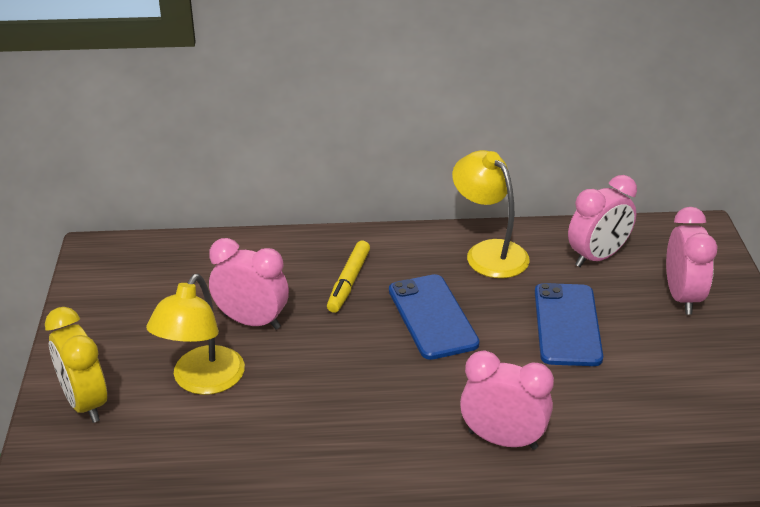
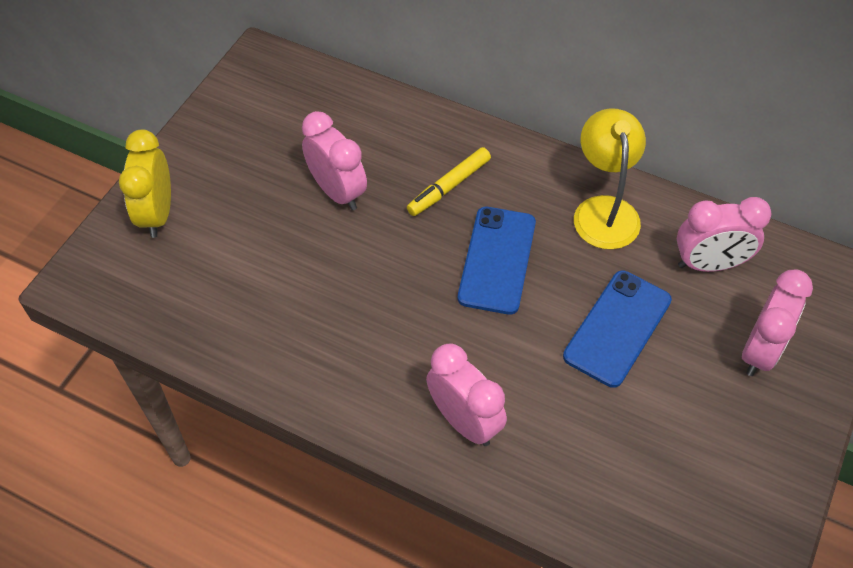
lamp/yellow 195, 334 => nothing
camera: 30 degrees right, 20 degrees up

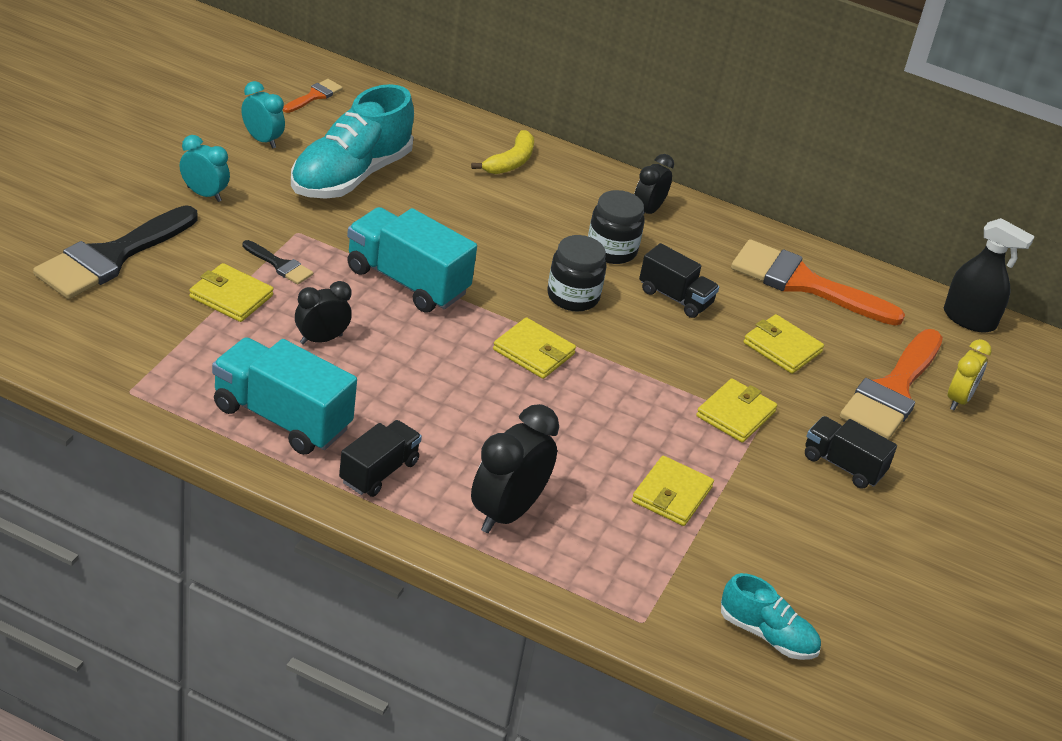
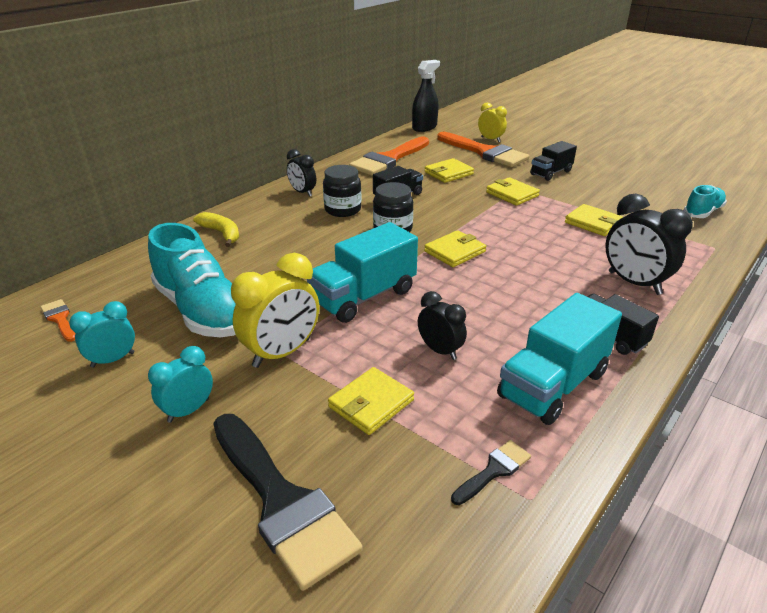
nothing => clock/yellow 275, 310
clock/black 323, 313 => clock/black 442, 325, 150 degrees clockwise
brush/black 277, 262 => brush/black 491, 472, shifted
camera: 70 degrees left, 5 degrees down

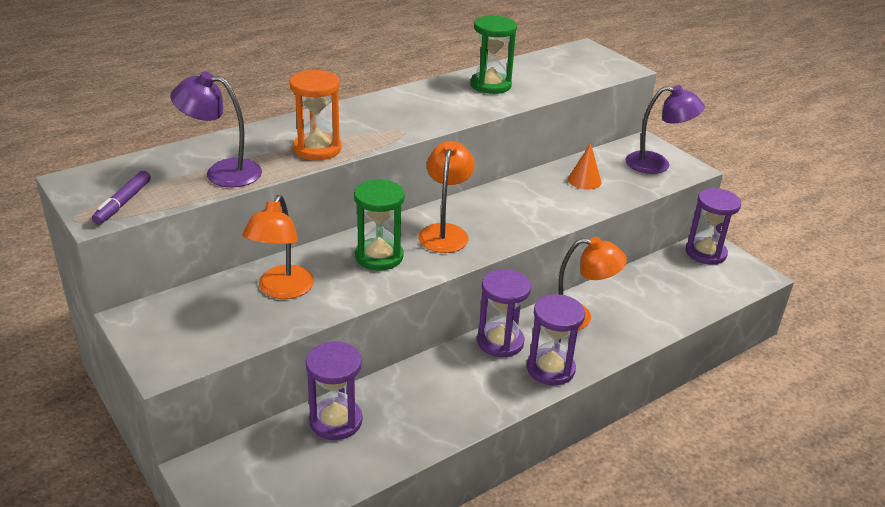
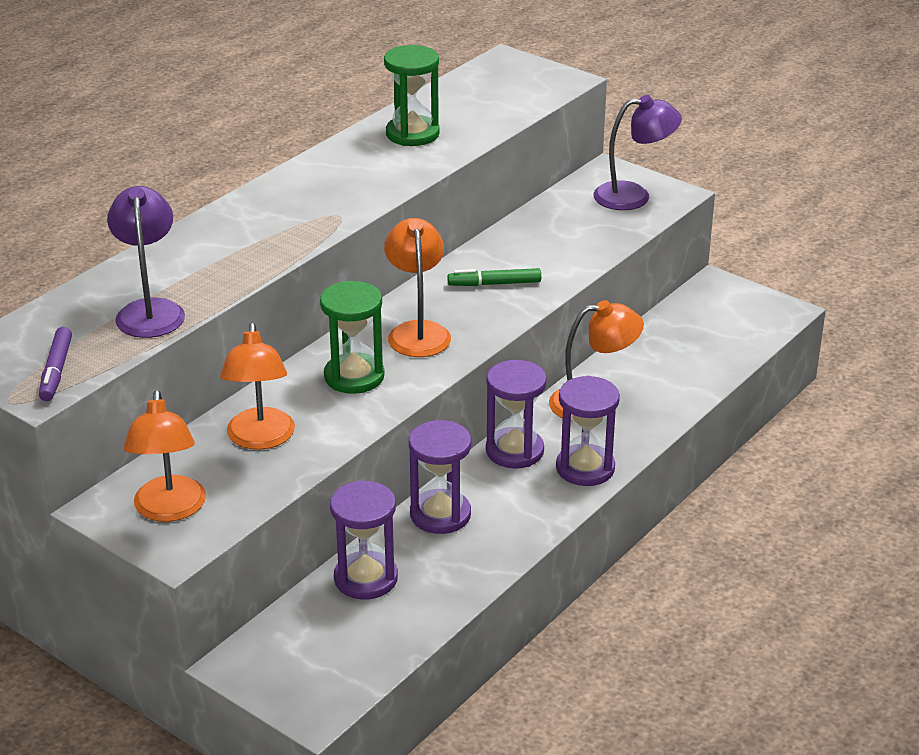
lamp/purple 216, 129 => lamp/purple 146, 262, 90 degrees clockwise
nothing => lamp/orange 165, 456
hourglass/purple 713, 226 => hourglass/purple 440, 477, shifted
nothing => marker/green 494, 277
hourglass/orange 315, 115 => nothing
cone/orange 584, 166 => nothing
camera: 15 degrees left, 0 degrees up

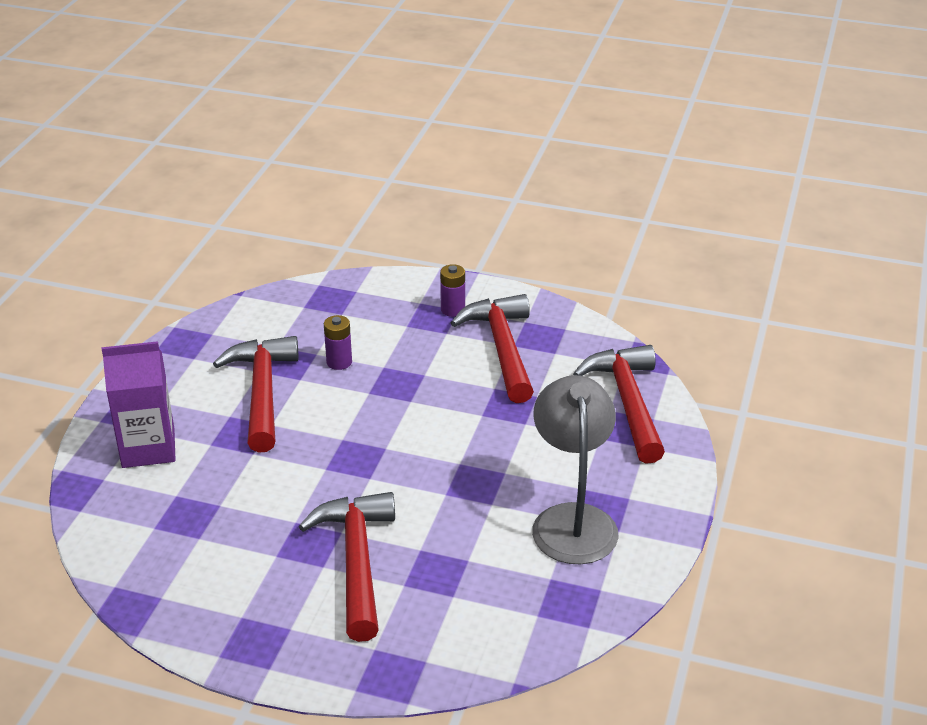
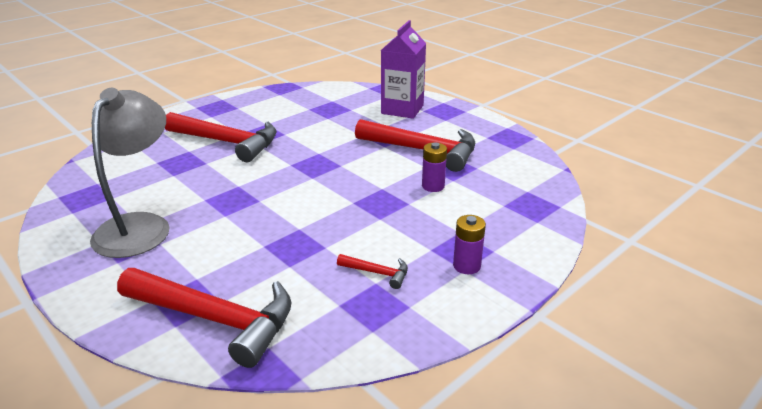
lamp/grey 575, 469 => lamp/grey 129, 173, 105 degrees counterclockwise
hammer/red 492, 348 => hammer/red 372, 271, x0.43
camera: 120 degrees right, 5 degrees down

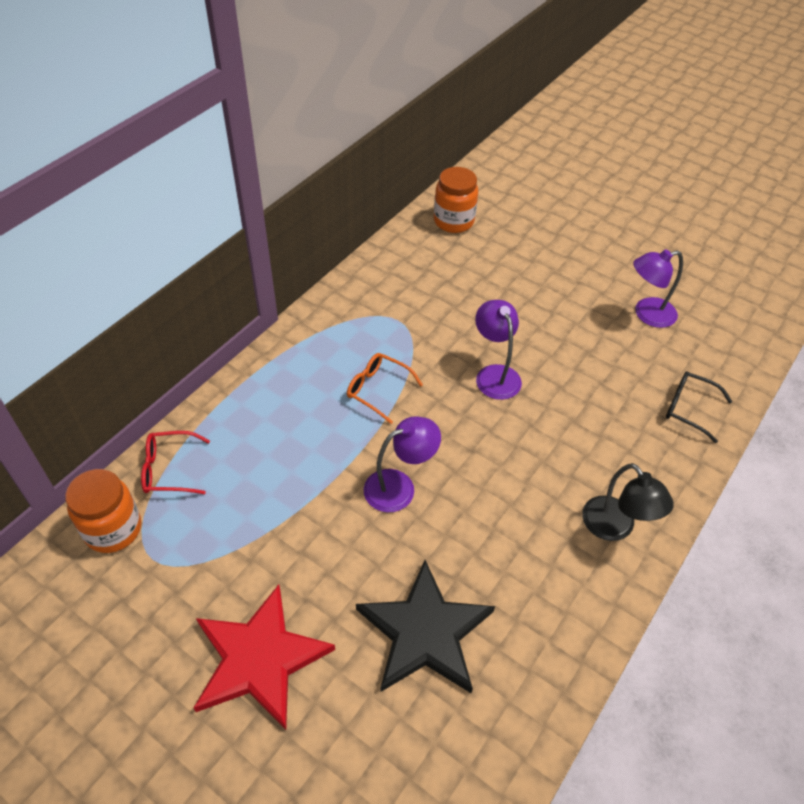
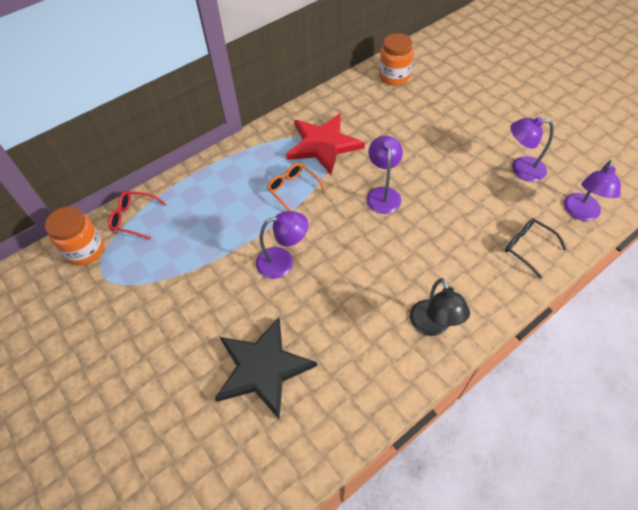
star/red 264, 657 => star/red 325, 144, shifted
nothing => lamp/purple 592, 190
camera: 20 degrees right, 5 degrees up

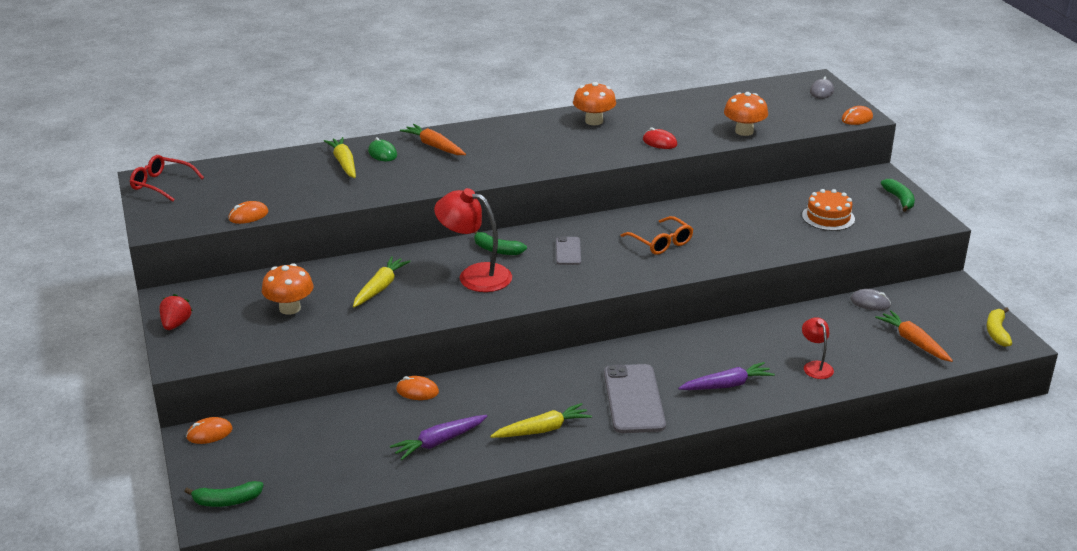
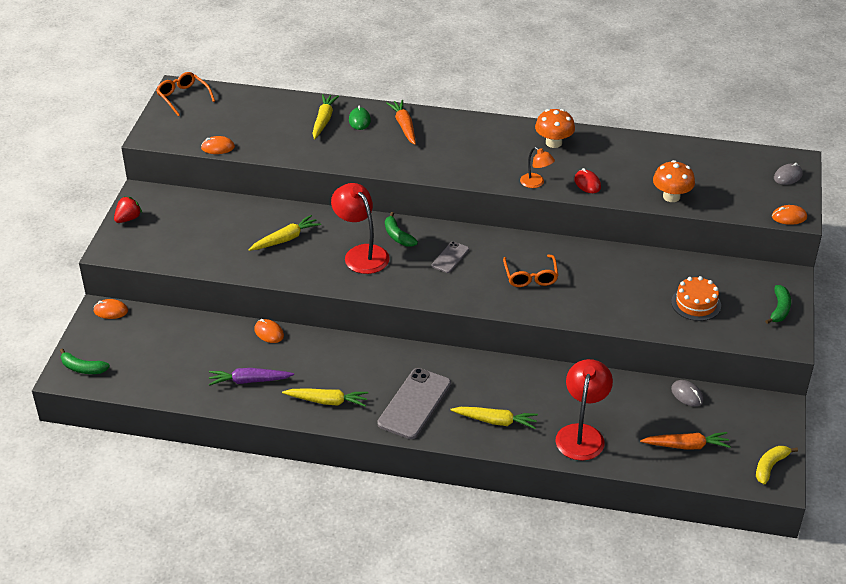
glasses/red 167, 178 => glasses/orange 185, 94
carrot/purple 726, 376 => carrot/yellow 494, 418
nothing => lamp/orange 537, 167
lamp/red 818, 348 => lamp/red 584, 410, x1.83
carrot/orange 914, 336 => carrot/orange 685, 441, 90 degrees clockwise
mushroom/orange 287, 289 => nothing
camera: 30 degrees right, 10 degrees up

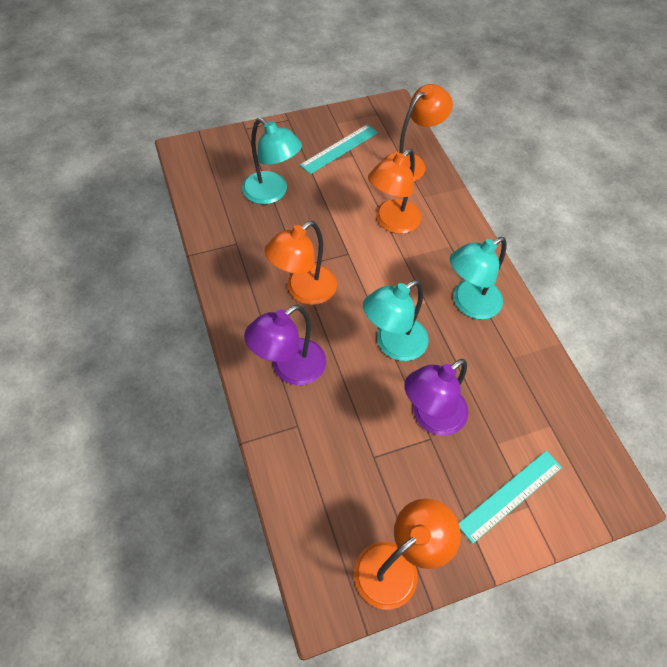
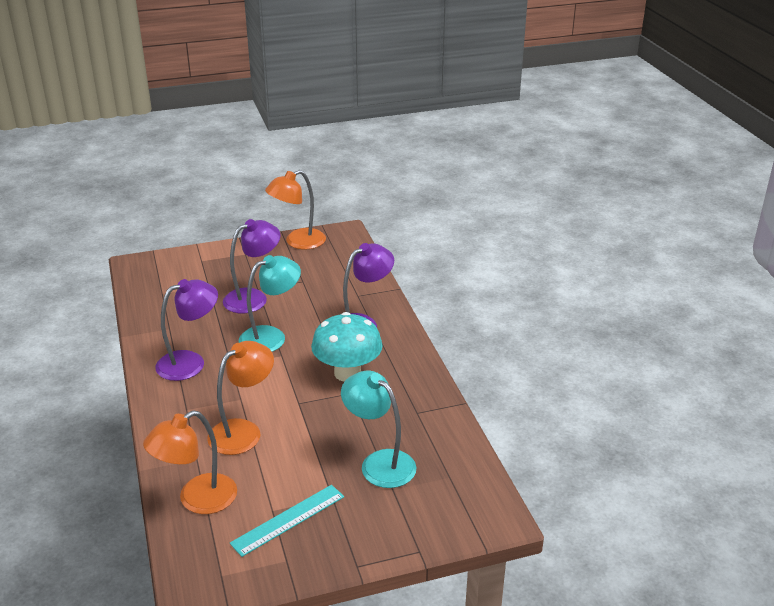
lamp/turquoise 478, 278 => lamp/purple 186, 330
lamp/orange 301, 263 => mushroom/turquoise 347, 347
ruler/turquoise 510, 497 => nothing
camera: 175 degrees left, 25 degrees down

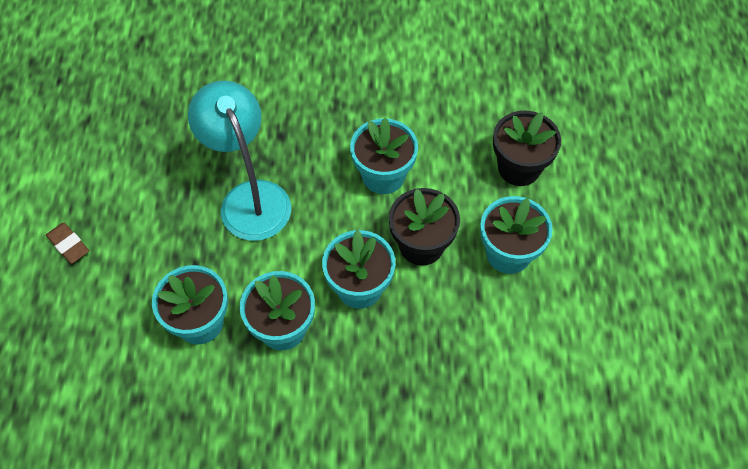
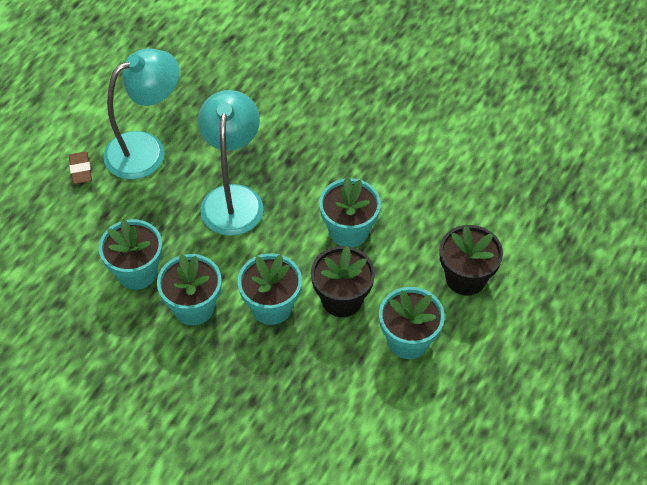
nothing => lamp/turquoise 141, 114
camera: 30 degrees right, 5 degrees down

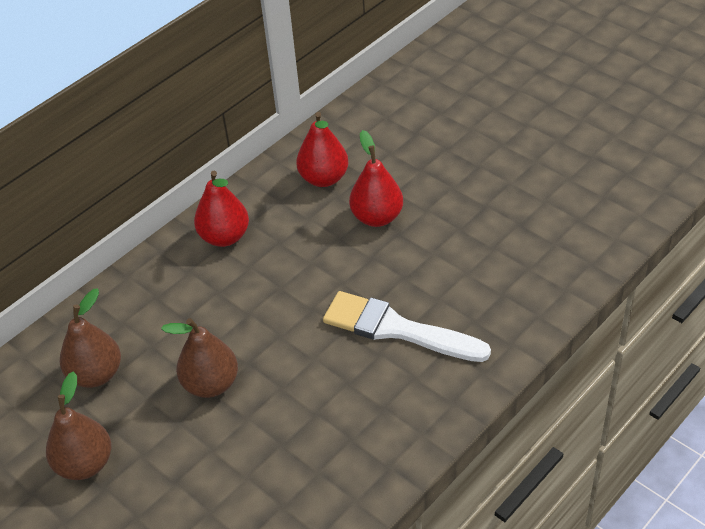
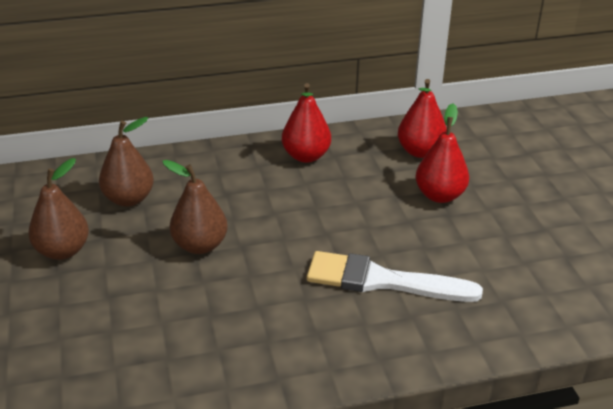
brush/white 407, 326 => brush/white 395, 276, 45 degrees counterclockwise
camera: 30 degrees right, 10 degrees down

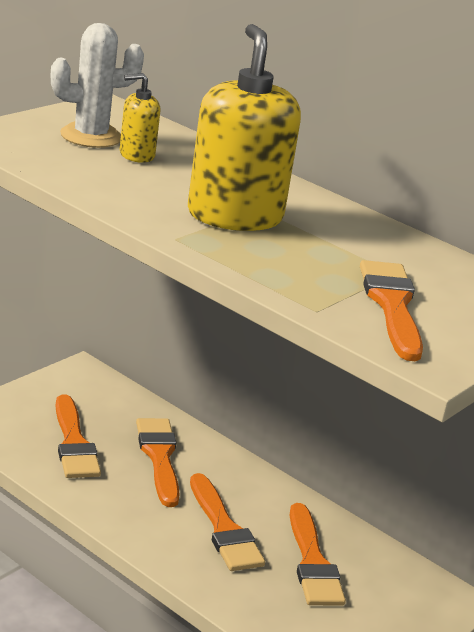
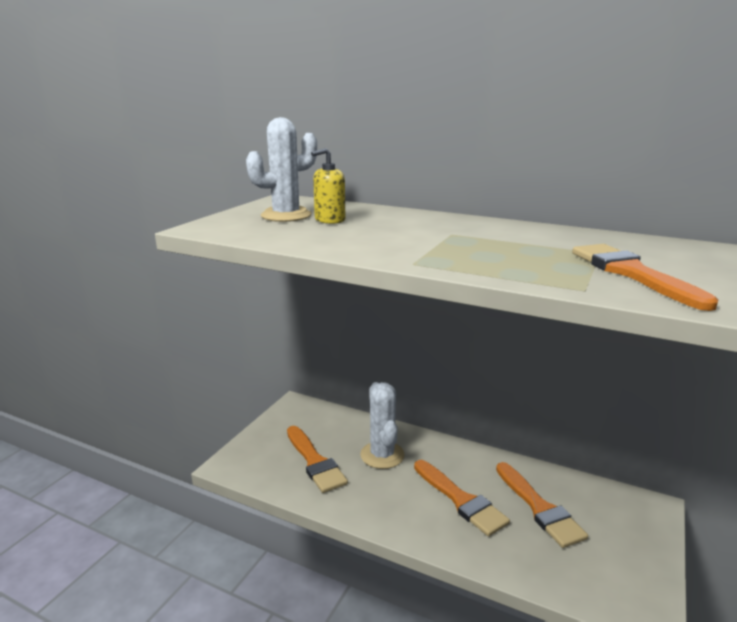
brush/orange 158, 462 => cactus/white 382, 425
soap dispenser/yellow 244, 127 => nothing
camera: 10 degrees left, 5 degrees down

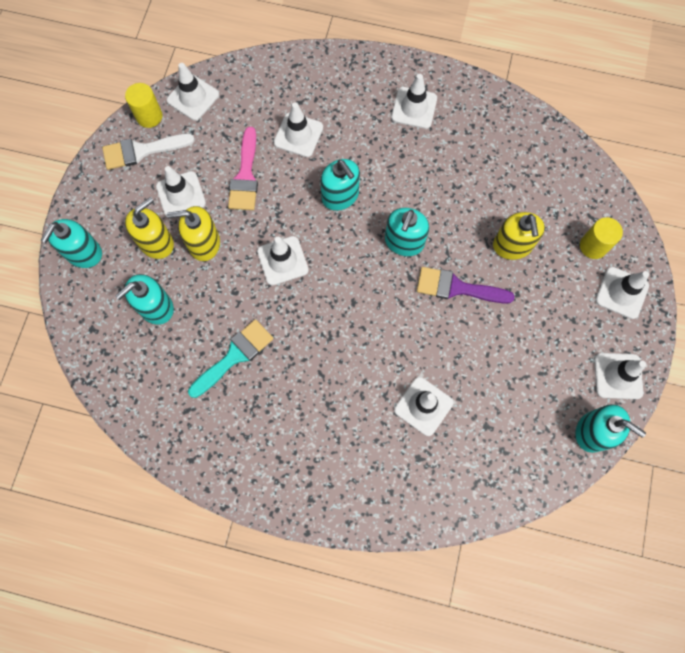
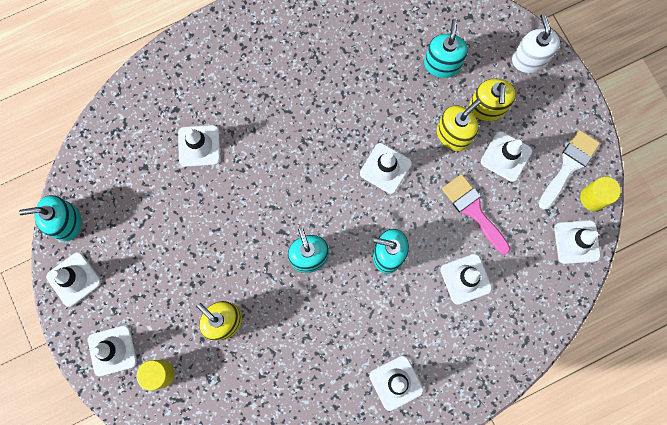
soap dispenser/turquoise 71, 243 => soap dispenser/white 536, 43
brush/turquoise 230, 358 => nothing
brush/purple 466, 285 => nothing
camera: 140 degrees right, 5 degrees up

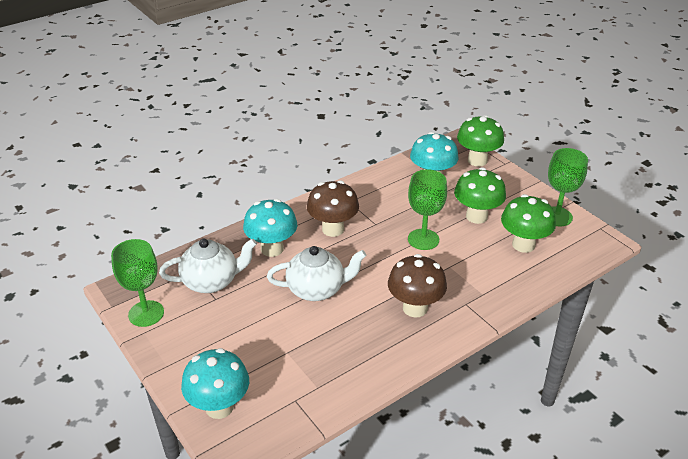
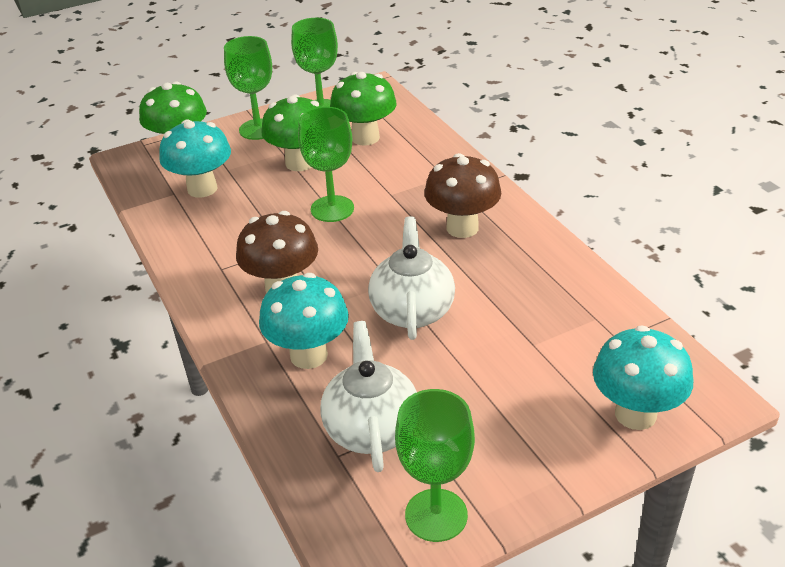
nothing => goblet/green 248, 88
camera: 80 degrees left, 0 degrees up

